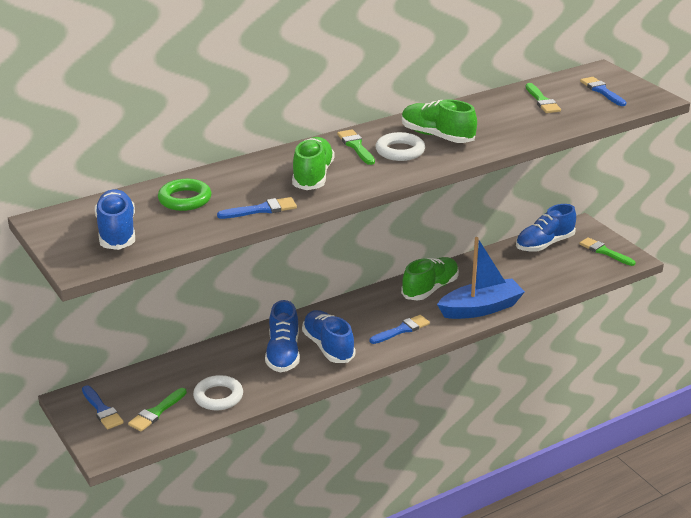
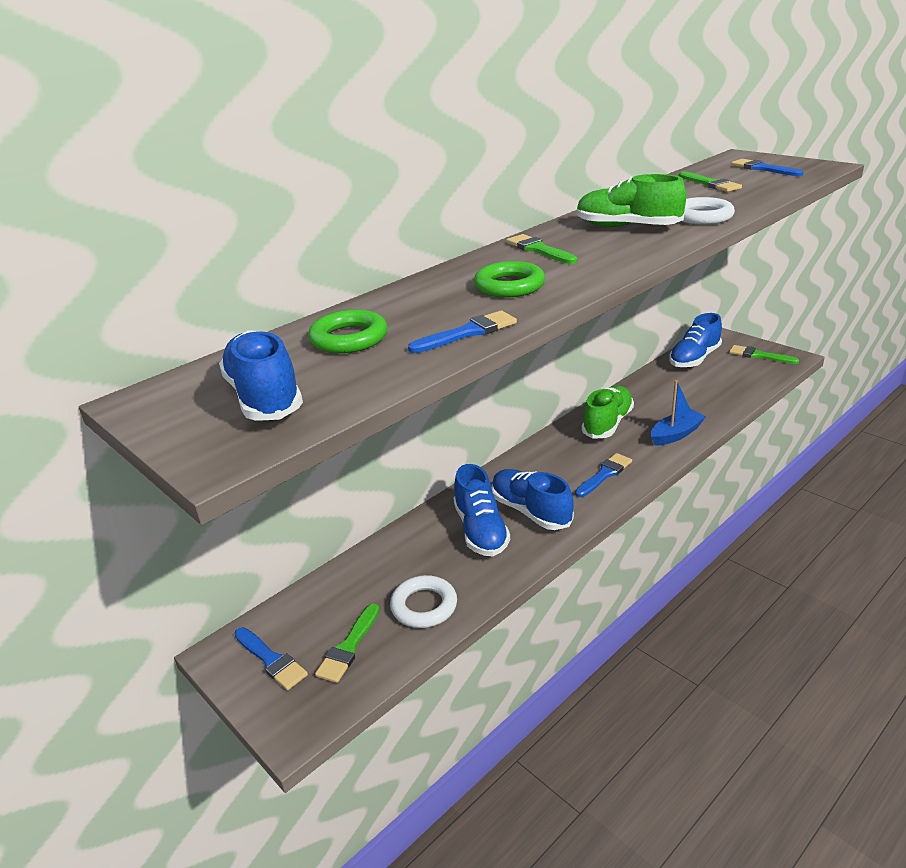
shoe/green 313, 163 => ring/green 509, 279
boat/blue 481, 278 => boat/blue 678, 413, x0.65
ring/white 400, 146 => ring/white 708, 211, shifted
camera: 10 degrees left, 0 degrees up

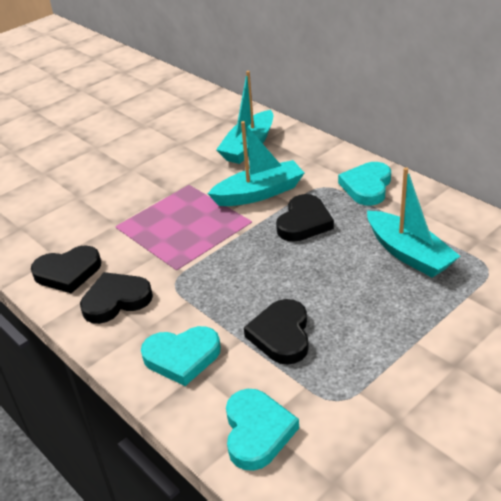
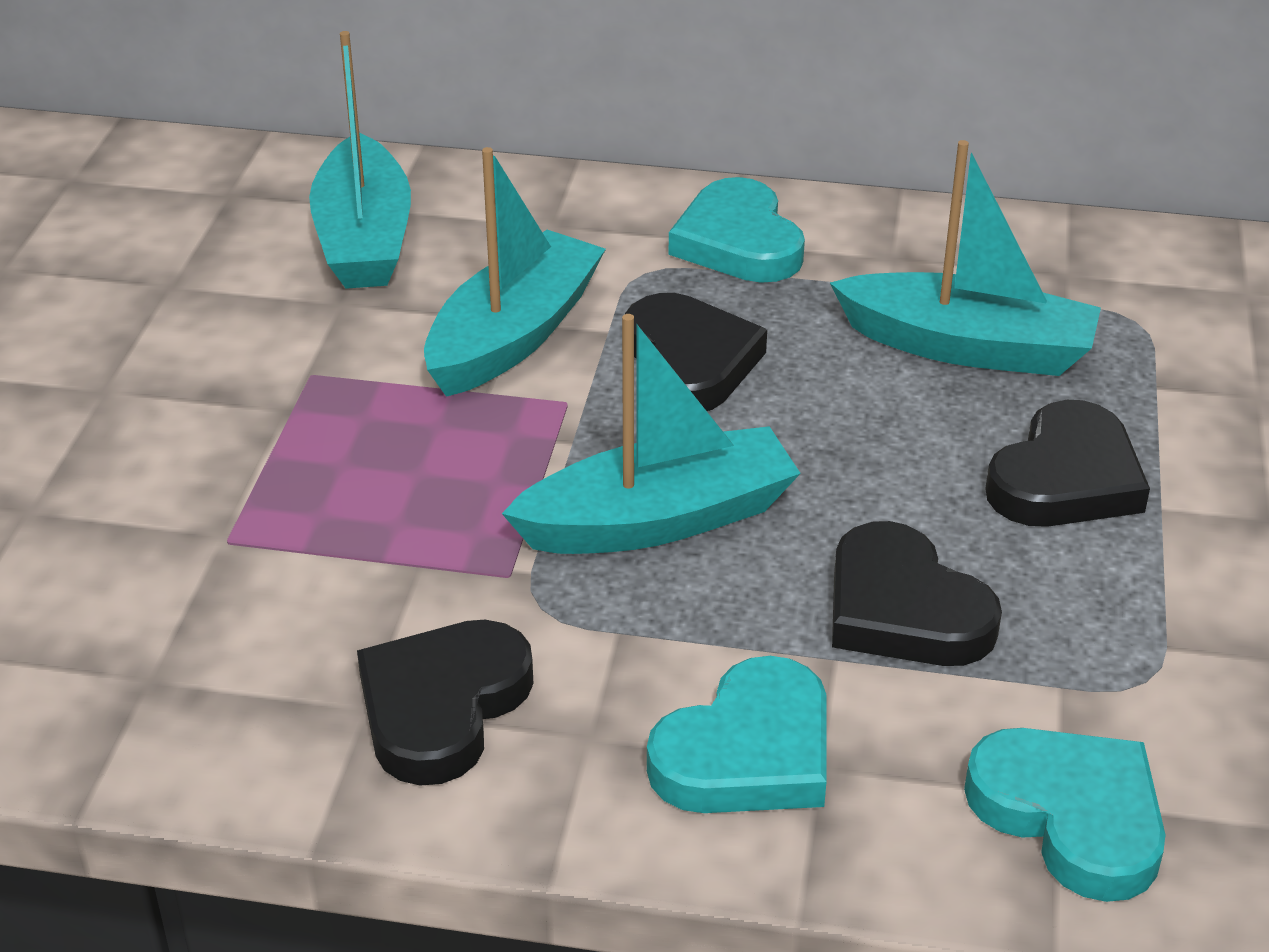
nothing => boat/turquoise 651, 434
heart/black 66, 269 => heart/black 1067, 463, shifted
camera: 40 degrees left, 0 degrees up

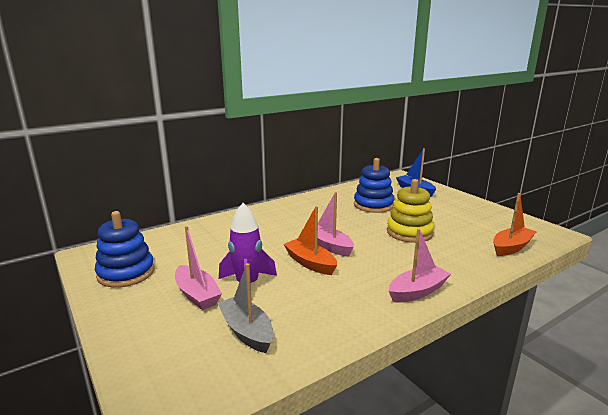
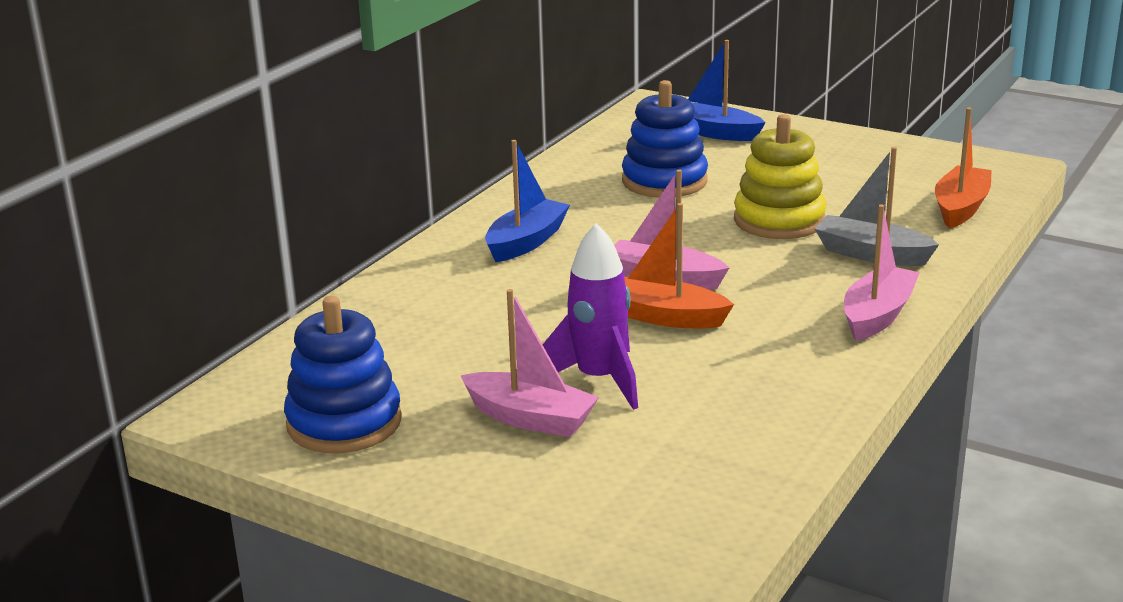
nothing => boat/blue 527, 201
boat/grey 245, 308 => boat/grey 877, 206, shifted
camera: 25 degrees left, 5 degrees up

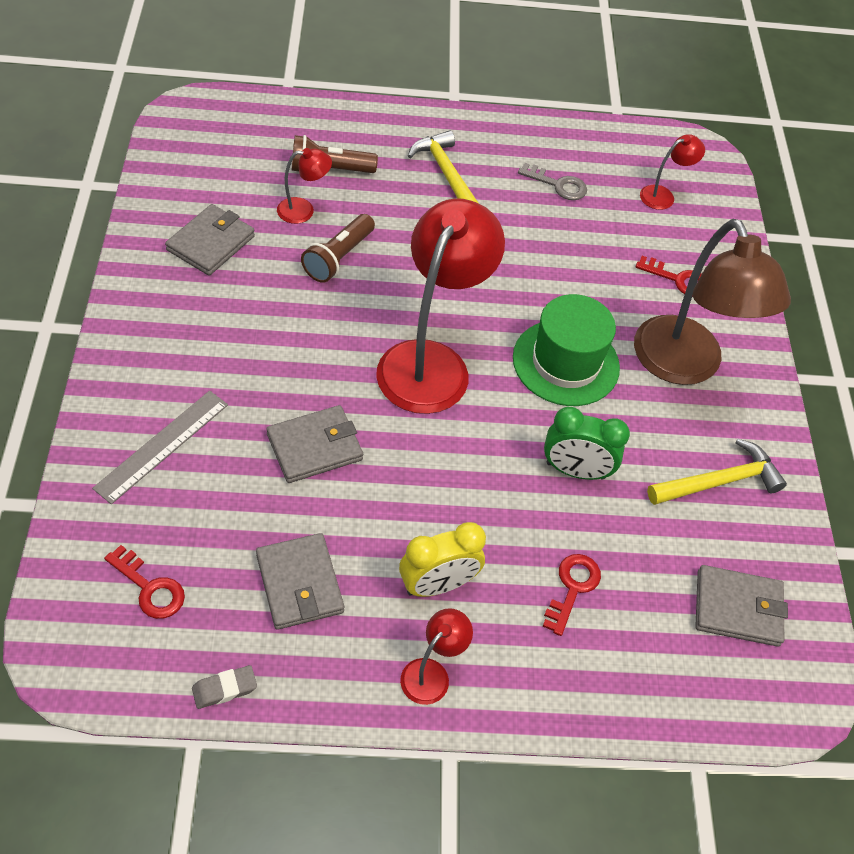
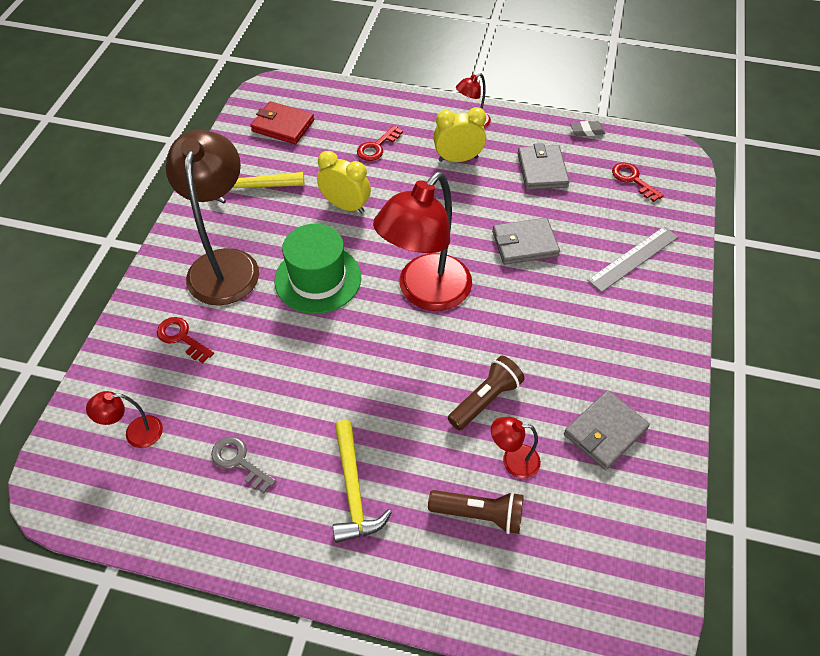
wallet/grey 741, 606 => wallet/red 282, 122
clock/green 587, 443 => clock/yellow 344, 182
camera: 160 degrees left, 0 degrees up

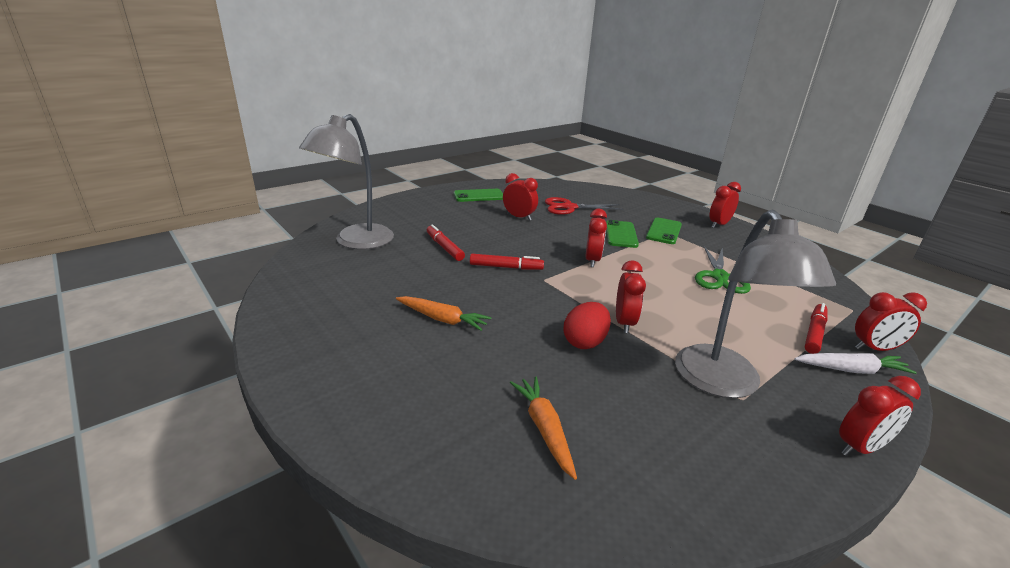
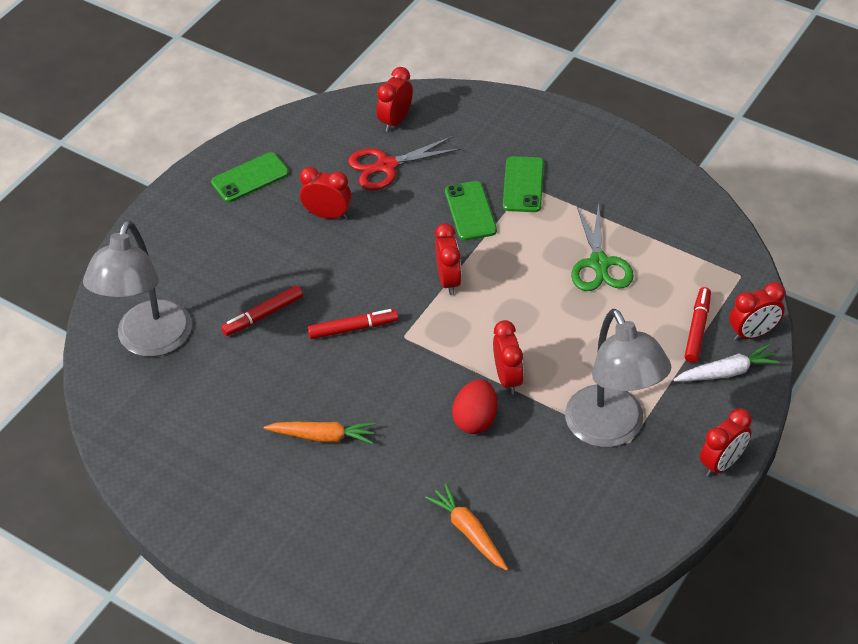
marker/red 446, 242 => marker/red 262, 310, 75 degrees counterclockwise
clock/red 725, 205 => clock/red 395, 99, shifted
camera: 15 degrees left, 20 degrees up

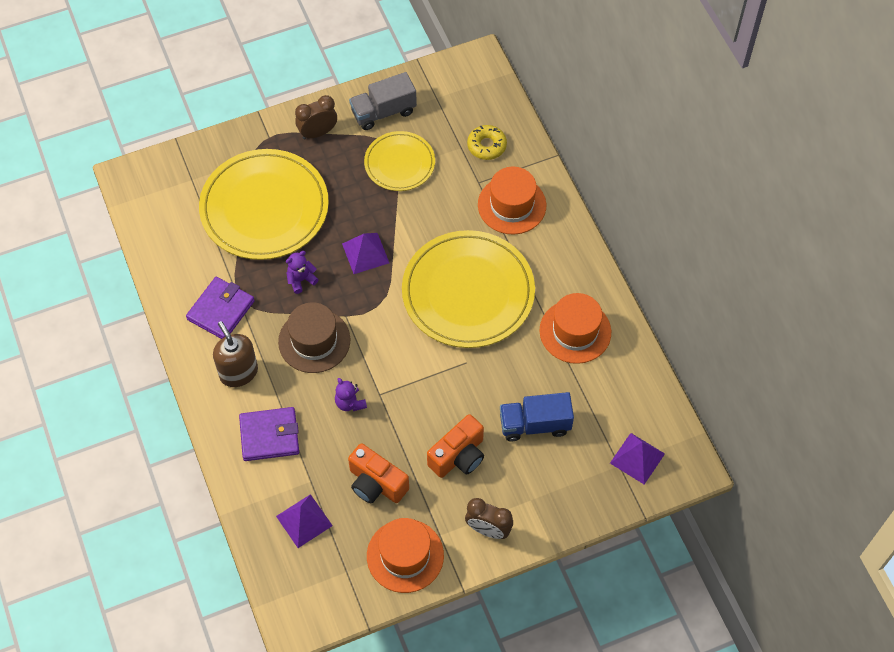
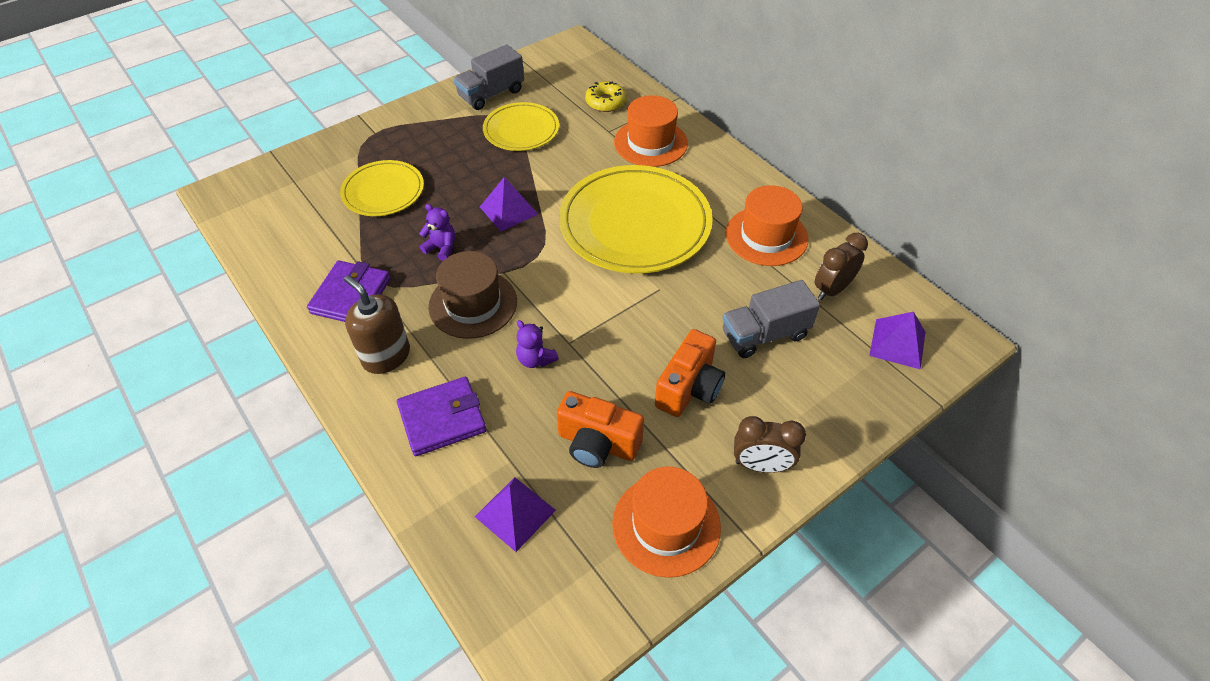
plate/yellow 264, 204 => plate/yellow 382, 188, x0.56
teddy bear/purple 302, 272 => teddy bear/purple 437, 232, 75 degrees clockwise
truck/blue 537, 417 => truck/grey 771, 319
clock/brown 316, 117 => clock/brown 841, 266, shifted
camera: 15 degrees left, 10 degrees down

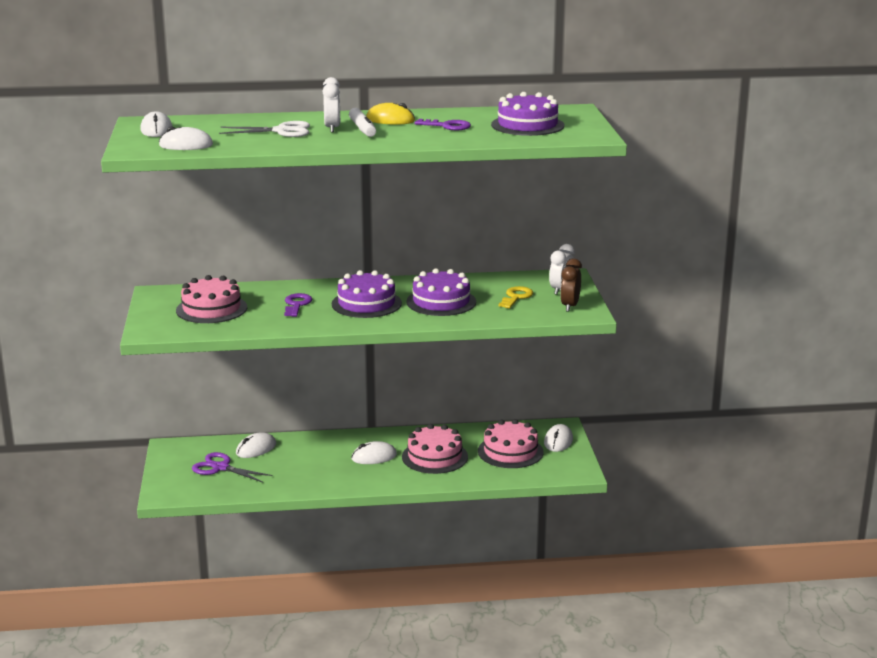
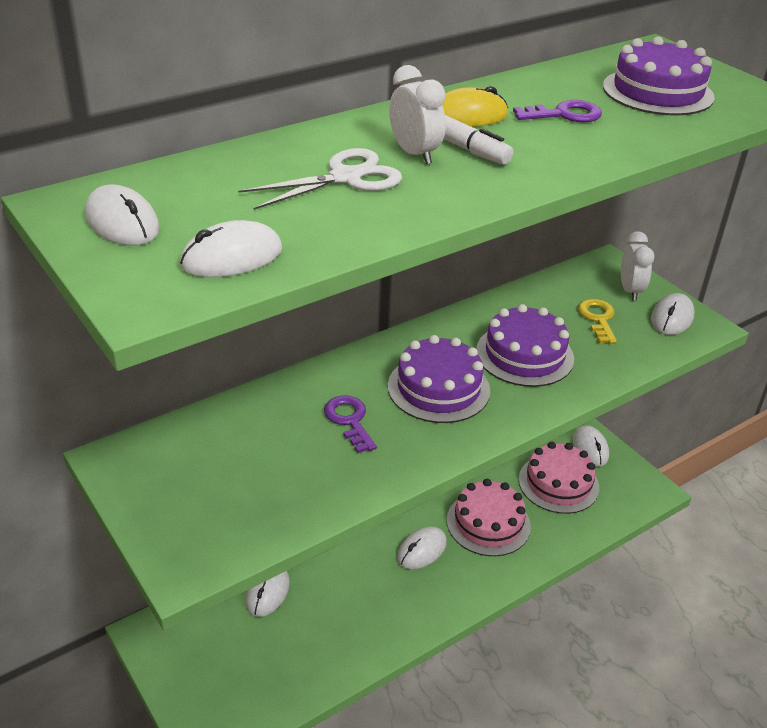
clock/brown 571, 285 => mouse/white 673, 314
cake/pink 211, 299 => nothing
scissors/purple 232, 467 => nothing
camera: 30 degrees left, 15 degrees up

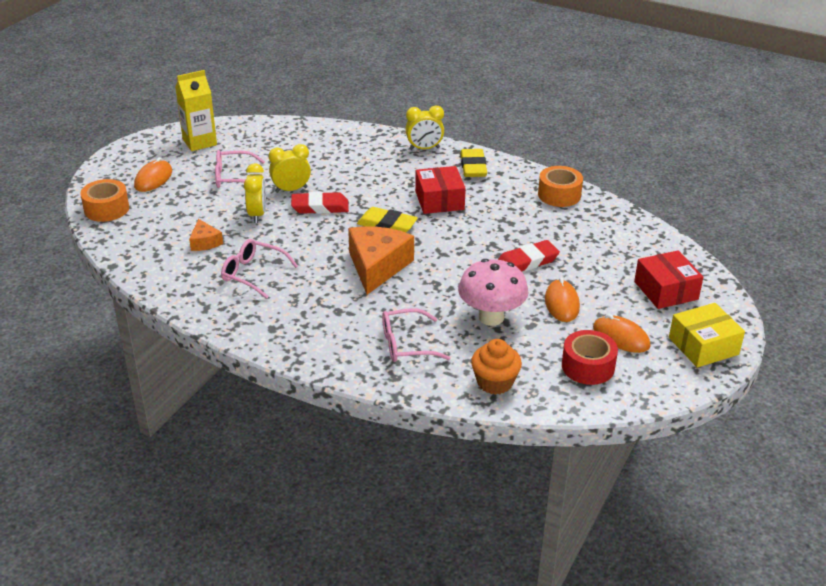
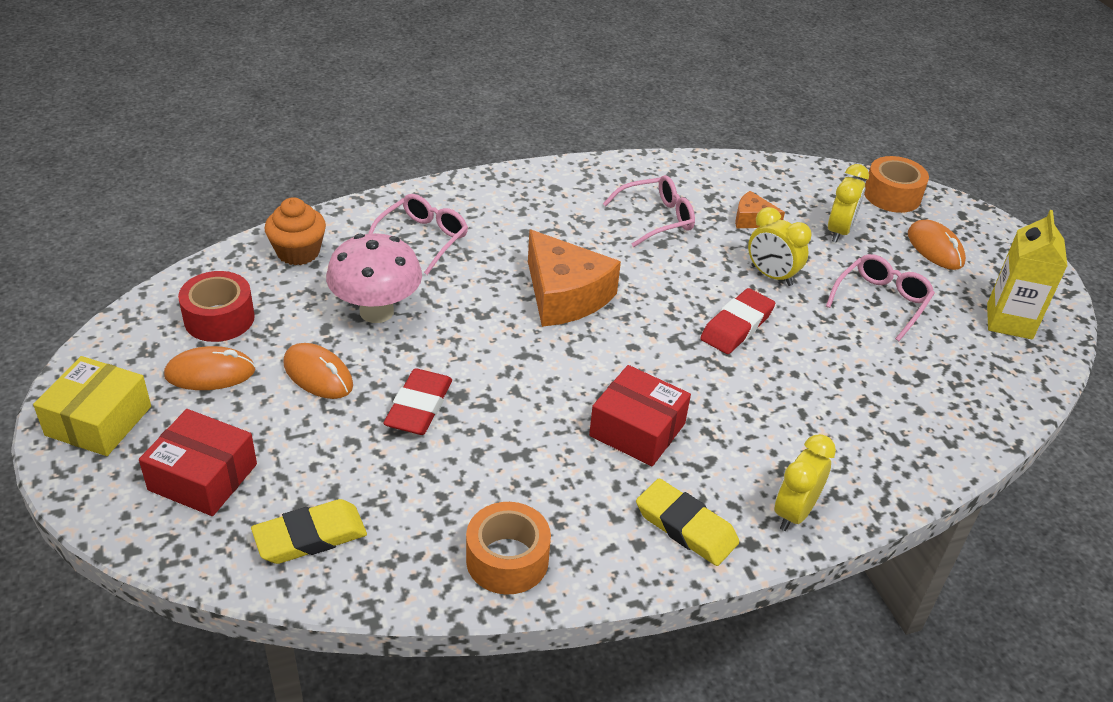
eraser/yellow 387, 220 => eraser/yellow 309, 531, shifted
clock/yellow 290, 168 => clock/yellow 848, 203, shifted
camera: 130 degrees right, 5 degrees up

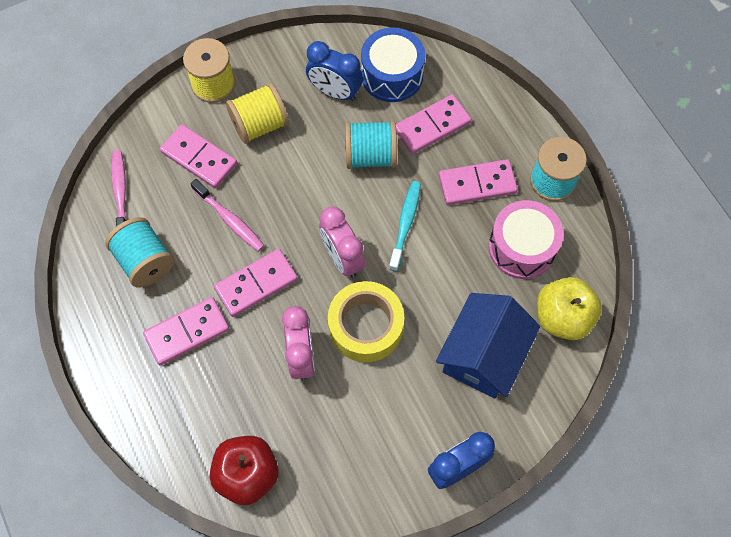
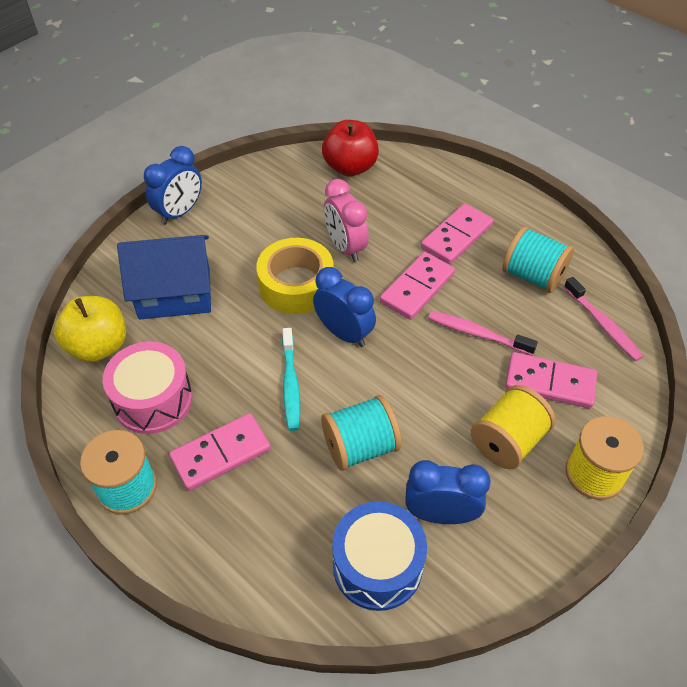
house/blue 488, 345 => house/blue 164, 277, 75 degrees clockwise
clock/pink 342, 242 => clock/blue 344, 307
domino/pink 433, 124 => nothing
camera: 160 degrees right, 15 degrees down

